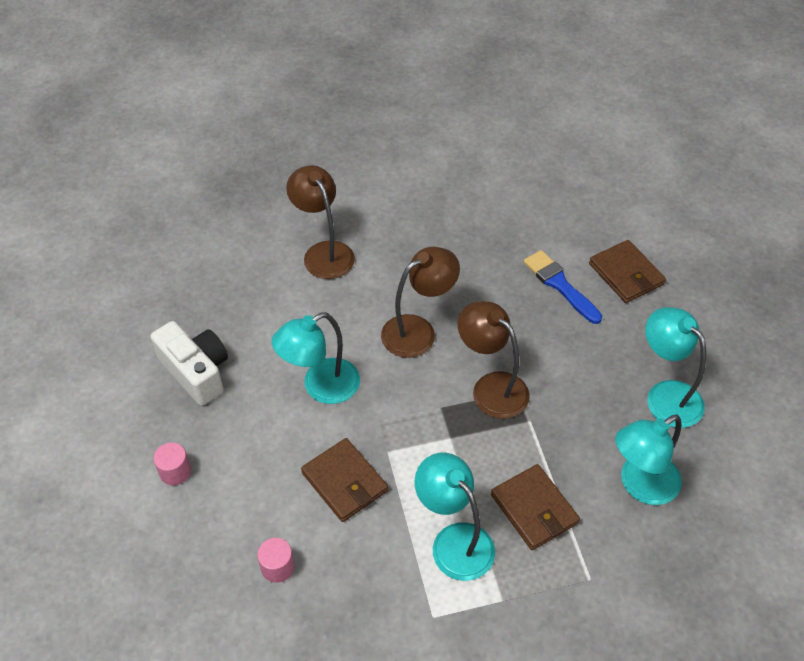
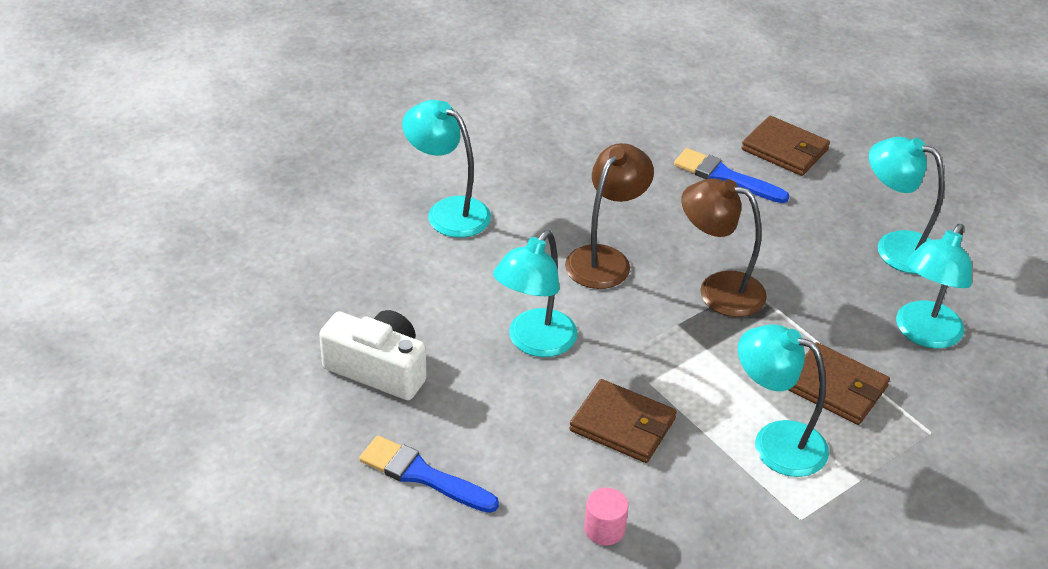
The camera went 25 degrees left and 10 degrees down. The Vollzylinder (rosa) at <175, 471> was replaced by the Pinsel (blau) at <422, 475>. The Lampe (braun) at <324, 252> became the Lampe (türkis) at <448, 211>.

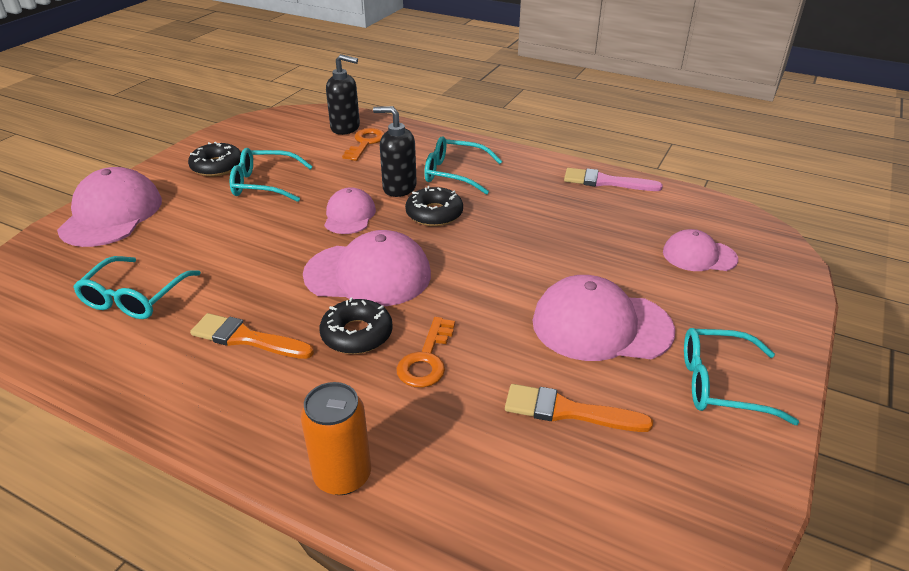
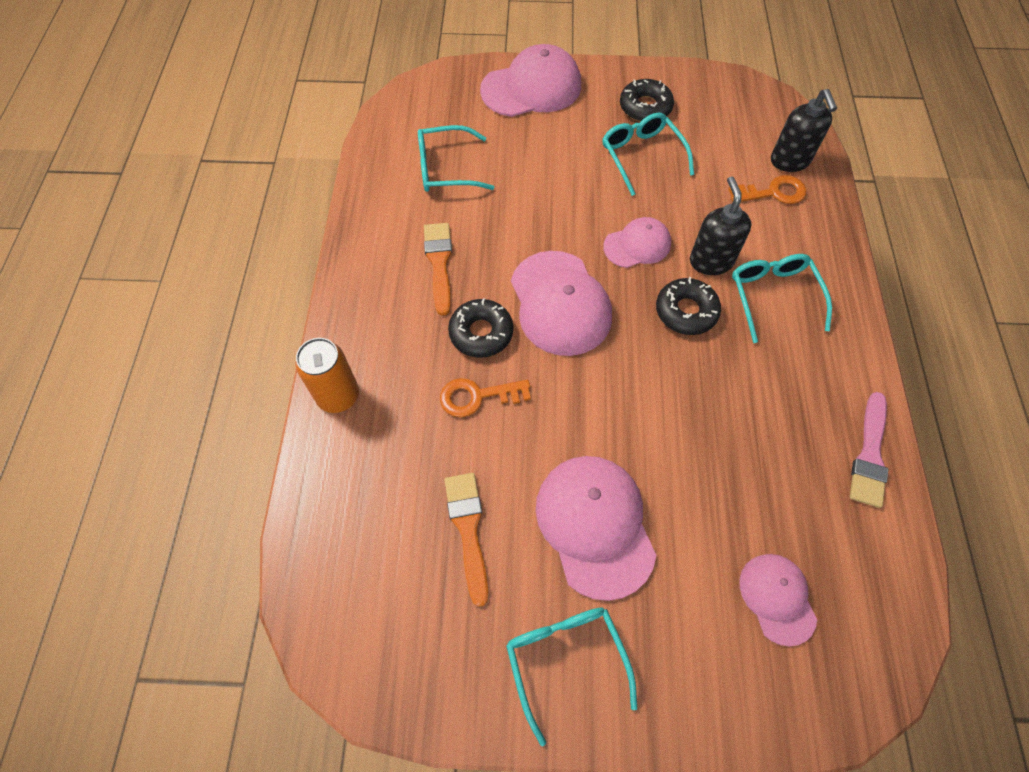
The camera went 65 degrees right and 25 degrees up. The Pinsel (rosa) at <606, 182> turned 150 degrees counterclockwise.

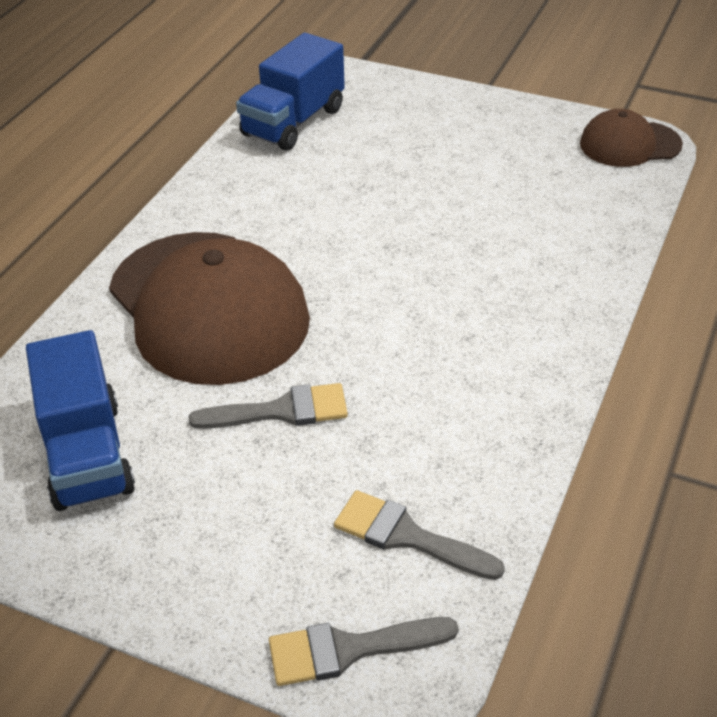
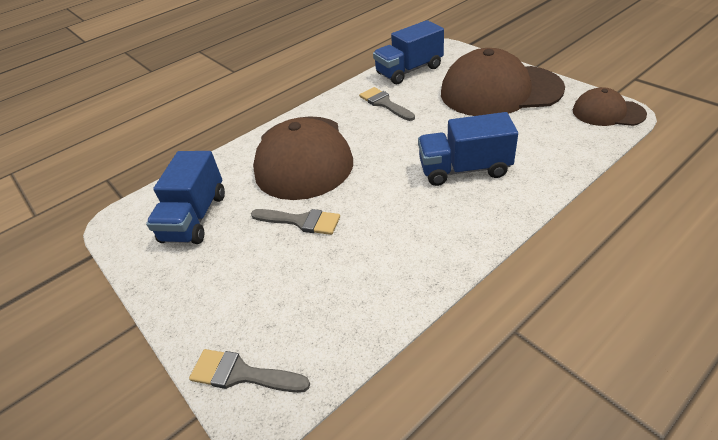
The camera went 30 degrees right and 0 degrees up. The Lastwagen (blau) at <464, 169> appeared. The Kappe (braun) at <500, 91> appeared. The Pinsel (grau) moved from <406, 536> to <384, 103>.

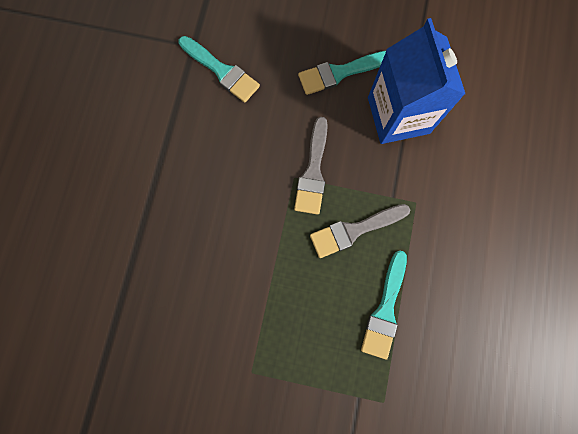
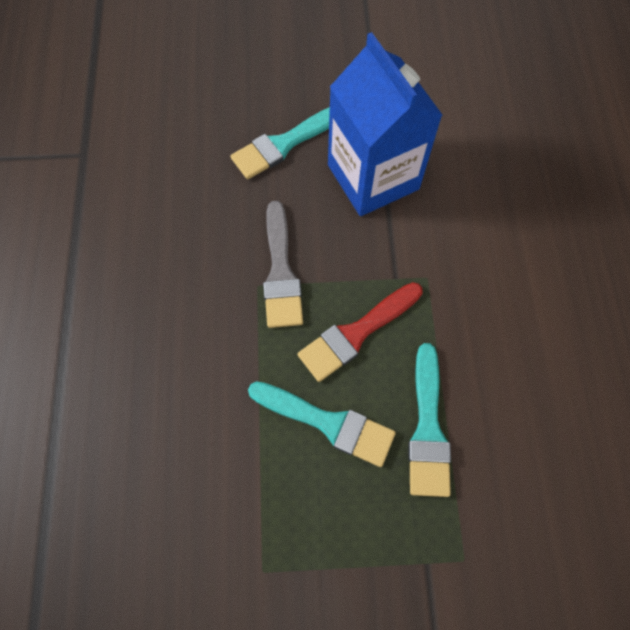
The camera went 15 degrees left and 10 degrees down. The Pinsel (türkis) moved from <221, 71> to <327, 423>. The Pinsel (grau) at <354, 230> became the Pinsel (rot) at <356, 333>.

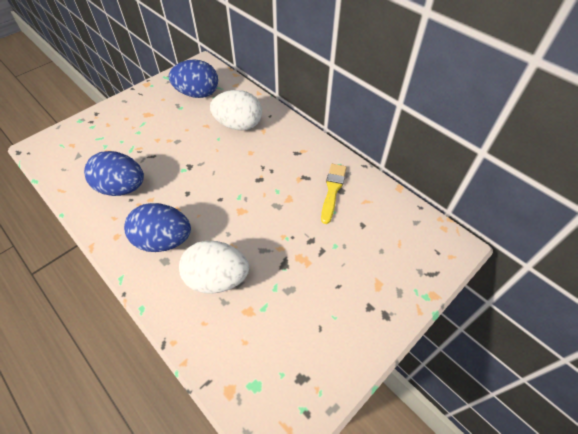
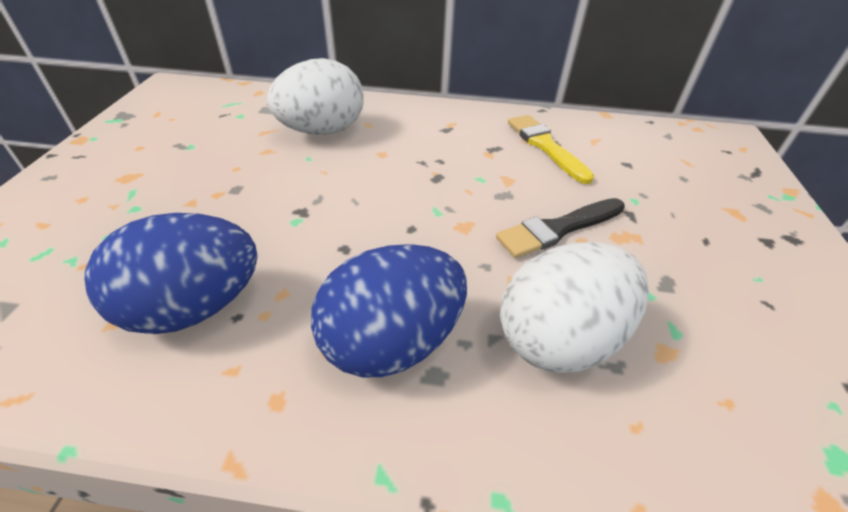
The camera went 40 degrees left and 10 degrees down. The Ei (blau) at <197, 94> disappeared. The Pinsel (schwarz) at <558, 229> appeared.

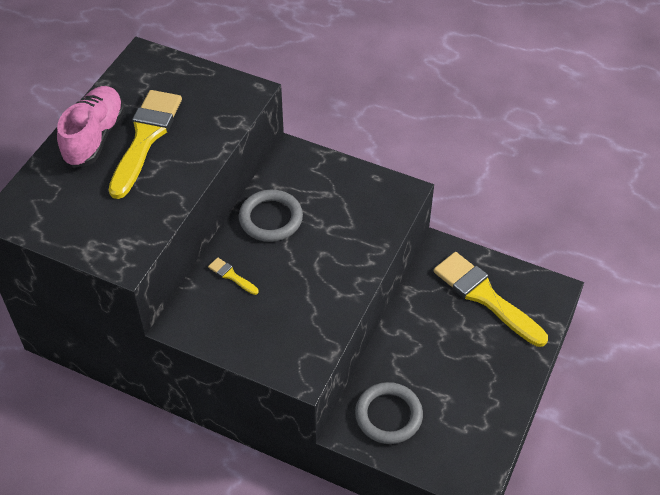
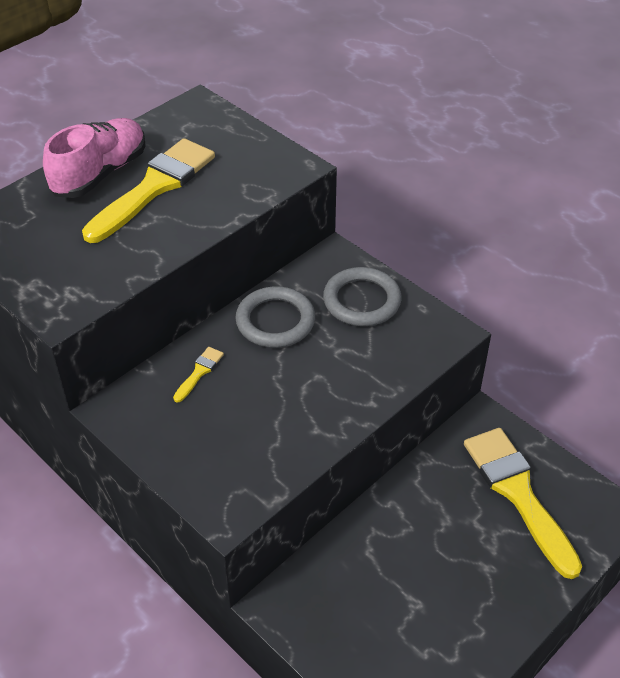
The camera went 20 degrees right and 5 degrees down. The Ring (grau) moved from <388, 415> to <362, 301>. The Pinsel (gelb) at <231, 276> turned 60 degrees clockwise.

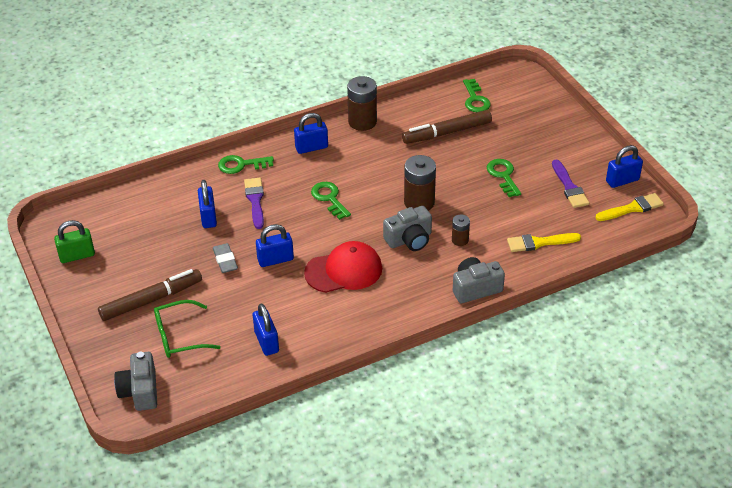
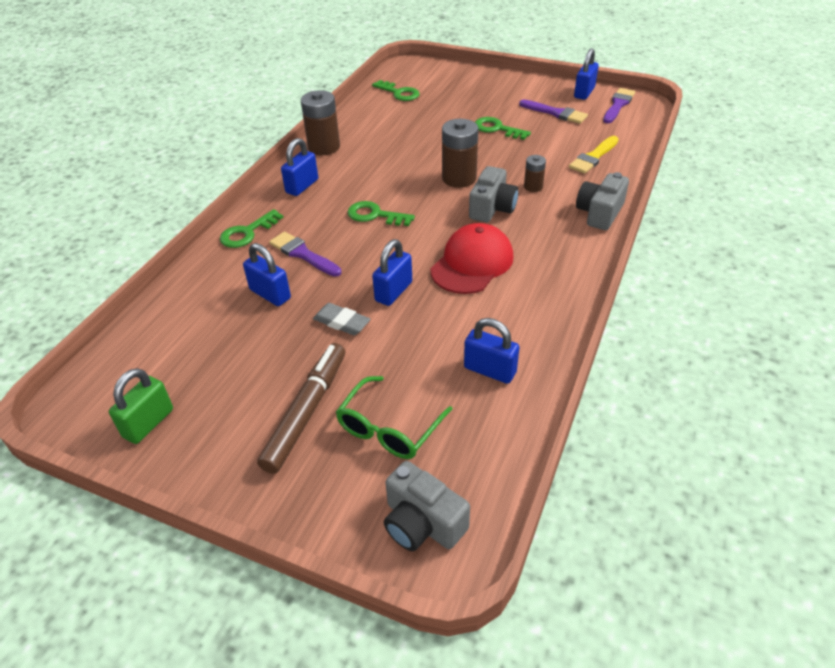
The camera went 40 degrees left and 0 degrees up. The Filzstift (braun) at <447, 133> disappeared. The Pinsel (gelb) at <632, 208> became the Pinsel (lila) at <618, 105>.

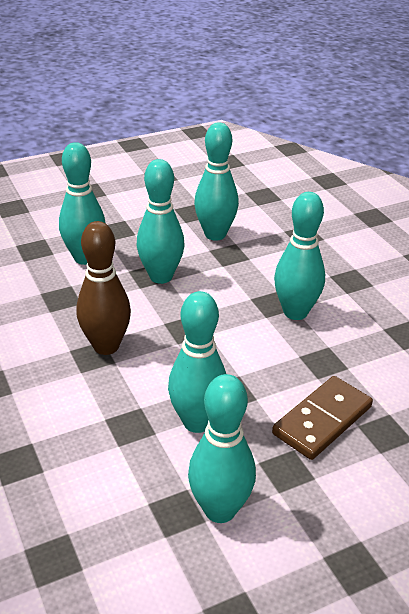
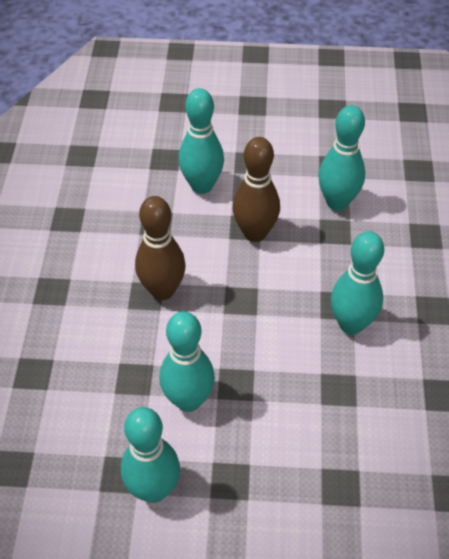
The camera went 30 degrees right and 15 degrees up. The Dominostein (braun) at <322, 420> disappeared. The Bowlingkegel (türkis) at <161, 276> became the Bowlingkegel (braun) at <255, 233>.

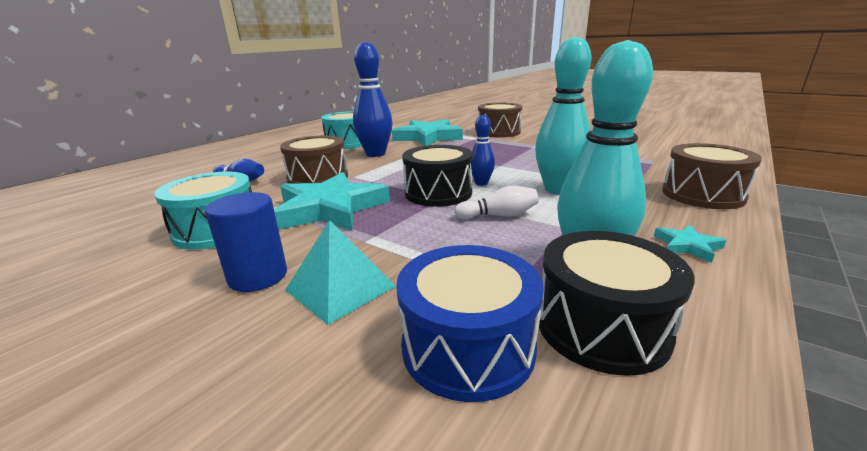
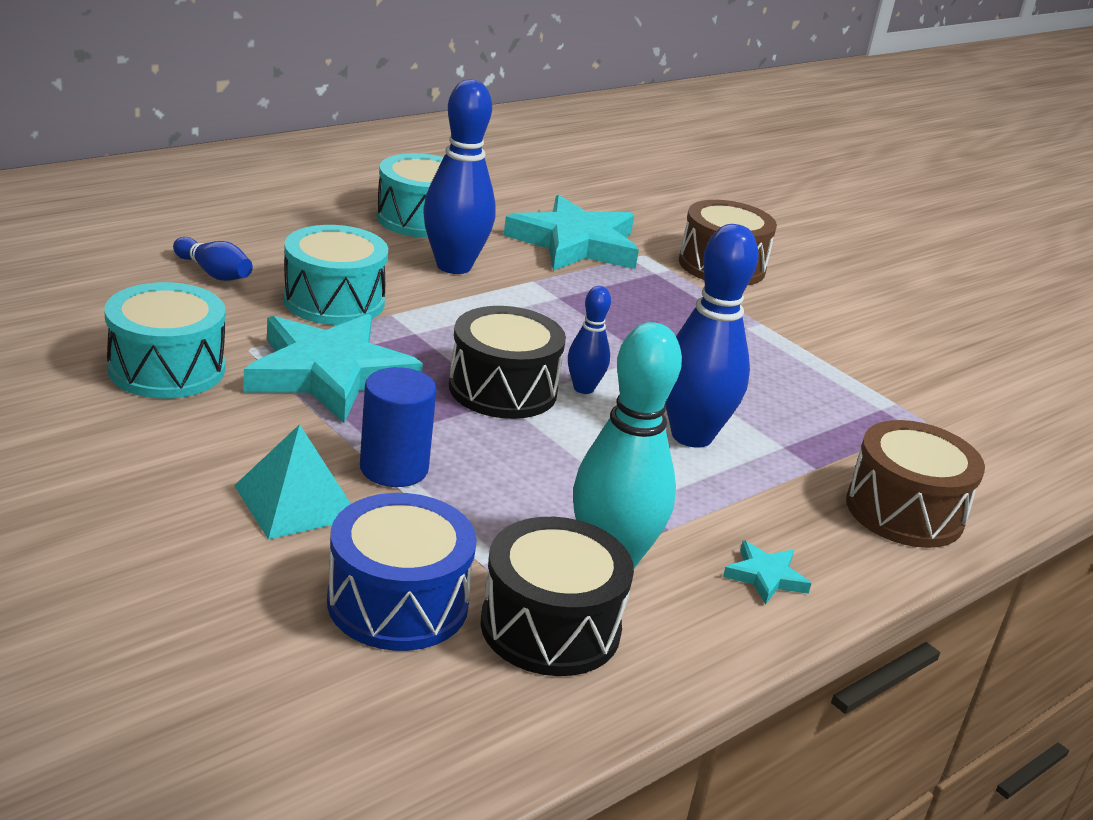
The camera went 10 degrees right and 5 degrees up. The Bowlingkegel (weiß) at <499, 215> disappeared. The Vollzylinder (blau) moved from <258, 276> to <394, 468>. The Trommel (braun) at <318, 178> became the Trommel (türkis) at <334, 301>. The Bowlingkegel (türkis) at <557, 189> became the Bowlingkegel (blau) at <691, 436>.

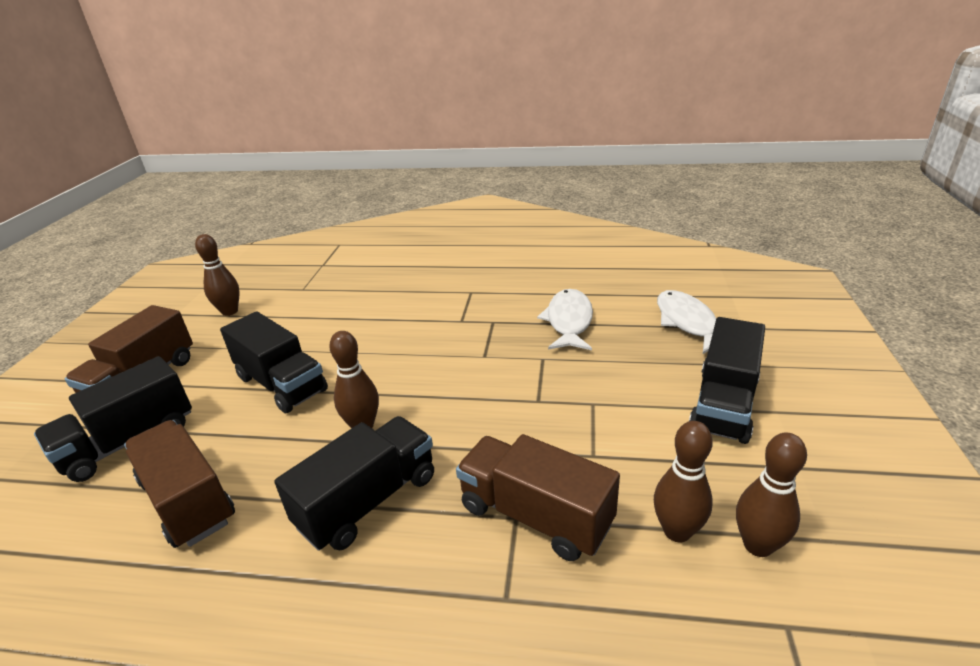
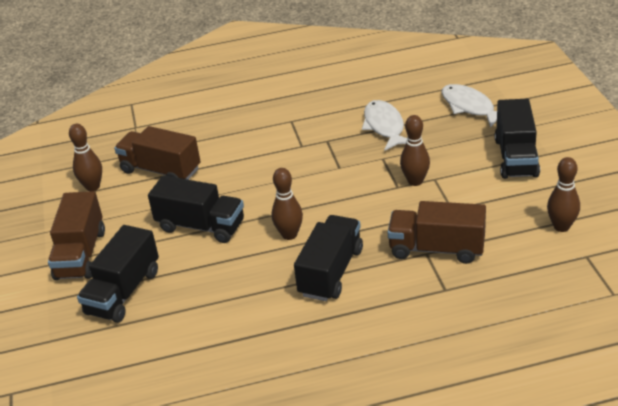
The camera went 20 degrees left and 5 degrees up. The Lastwagen (braun) moved from <188, 500> to <161, 170>. The Bowlingkegel (braun) moved from <677, 531> to <415, 181>.

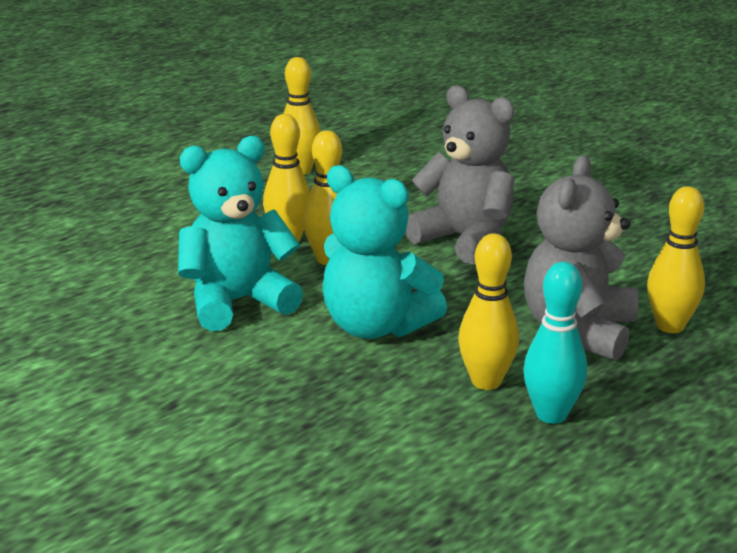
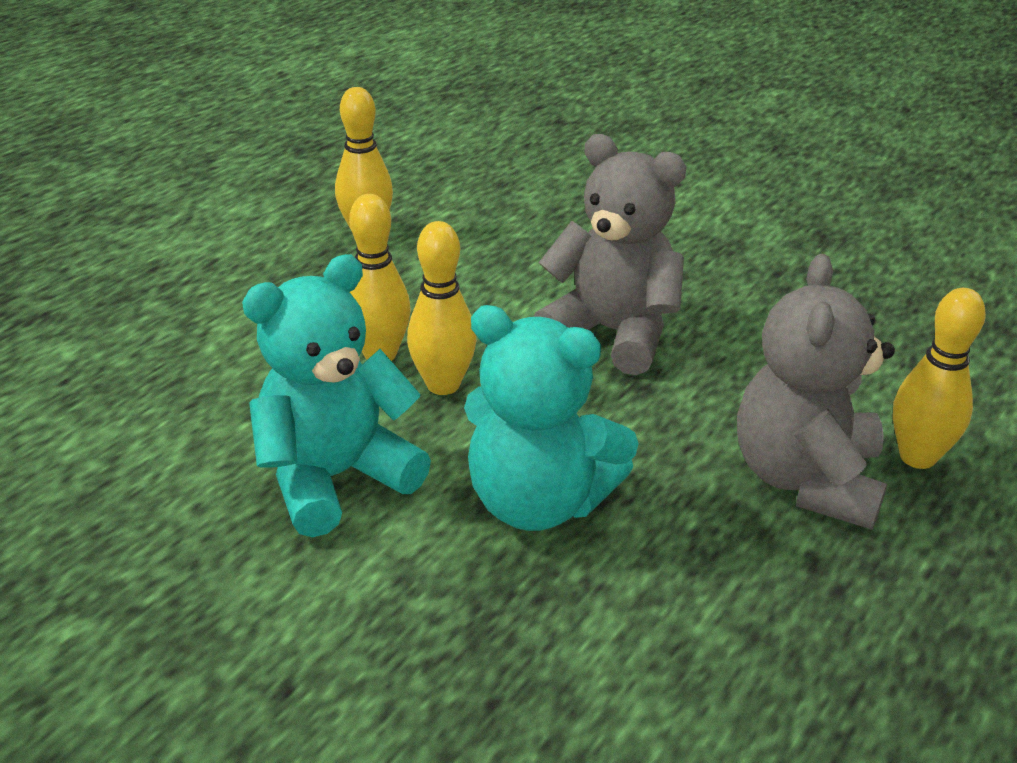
The camera went 10 degrees left and 10 degrees up. The Bowlingkegel (gelb) at <486, 382> disappeared. The Bowlingkegel (türkis) at <551, 415> disappeared.

